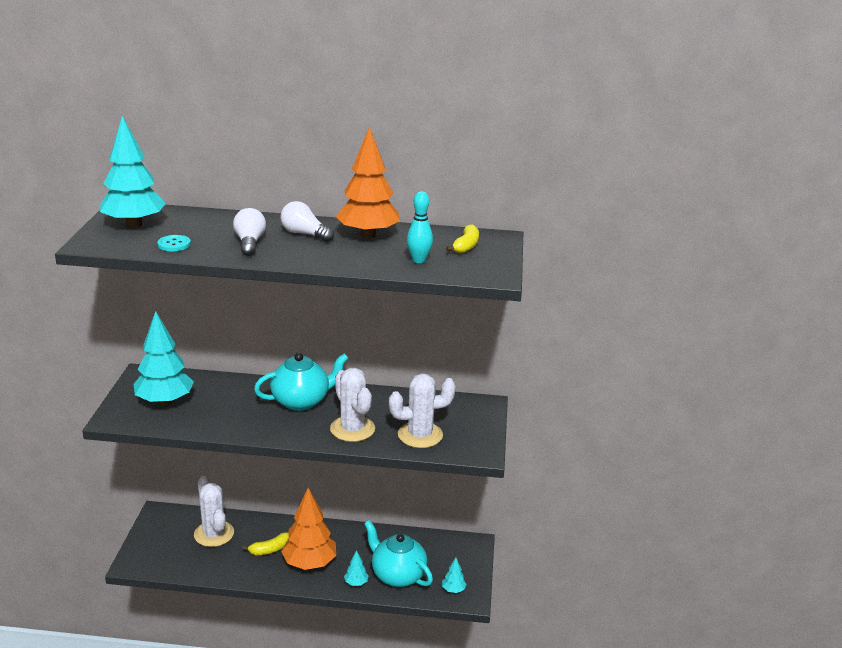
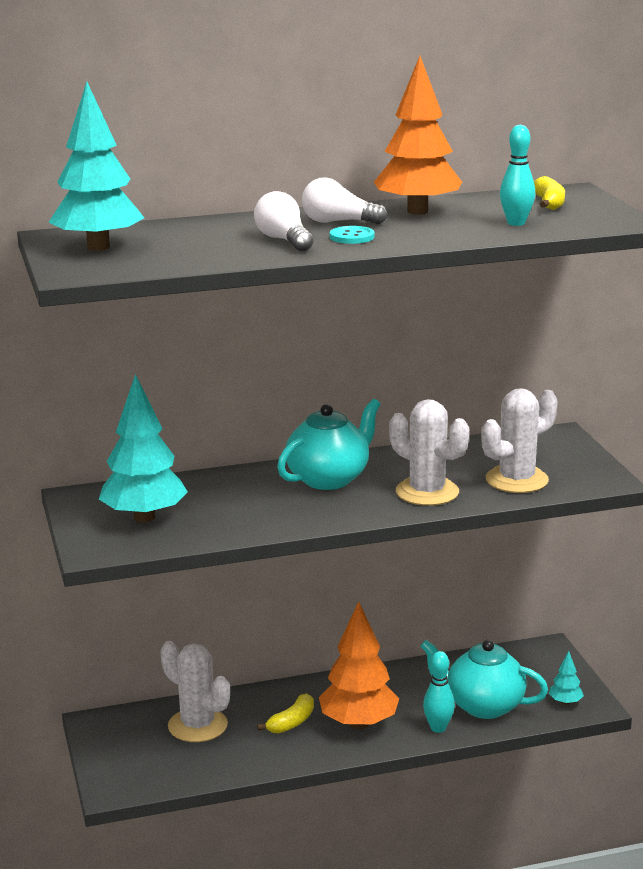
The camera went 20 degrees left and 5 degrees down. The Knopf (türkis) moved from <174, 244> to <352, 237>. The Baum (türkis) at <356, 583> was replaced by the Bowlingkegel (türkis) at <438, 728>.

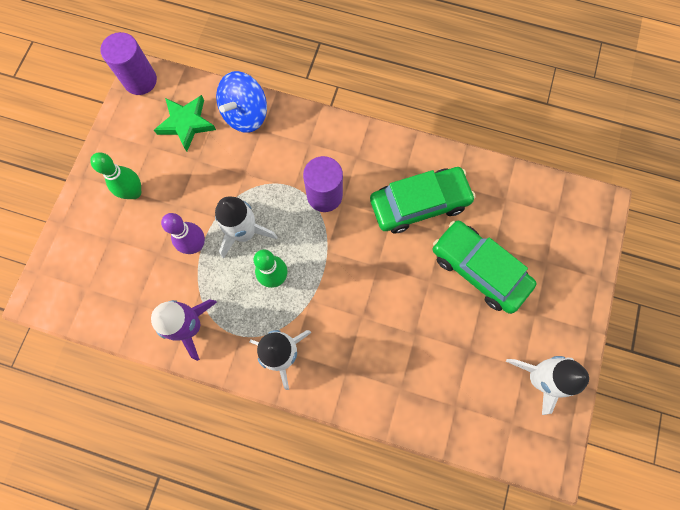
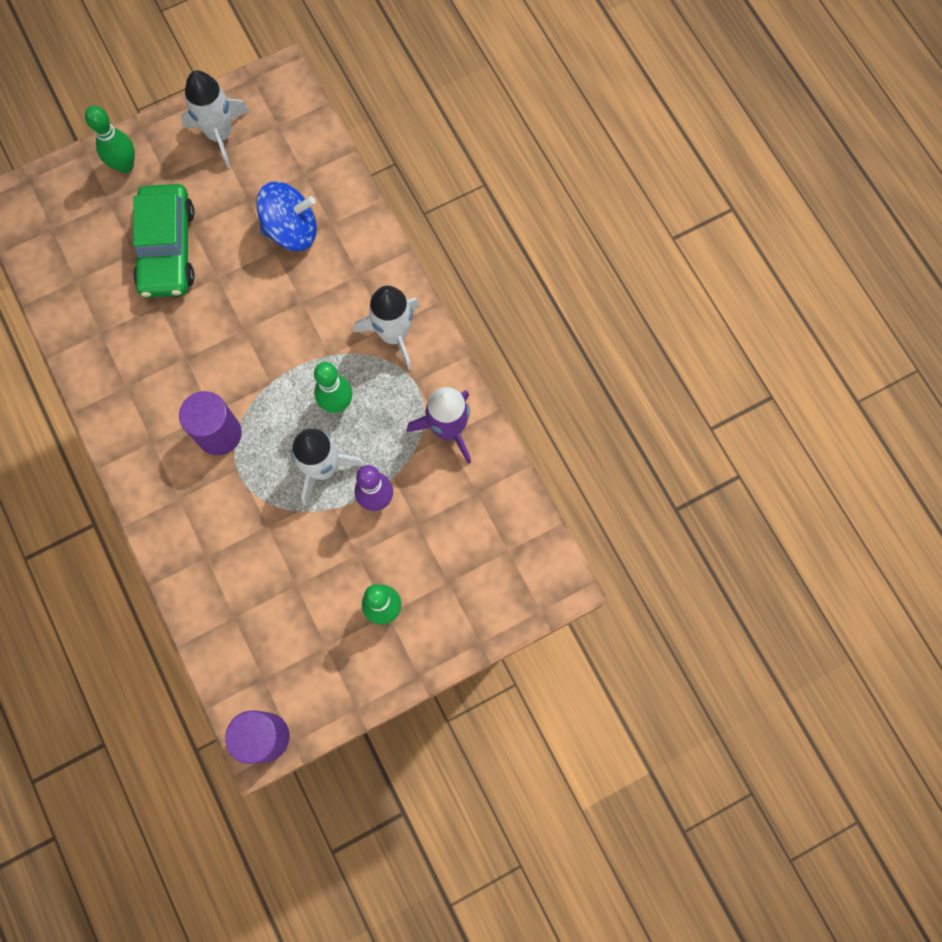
The camera went 135 degrees left and 0 degrees up. The Stern (grün) at <186, 123> disappeared. The Auto (grün) at <419, 204> disappeared. The Bowlingkegel (grün) at <125, 165> appeared. The Kreisel (blau) moved from <245, 114> to <291, 230>.

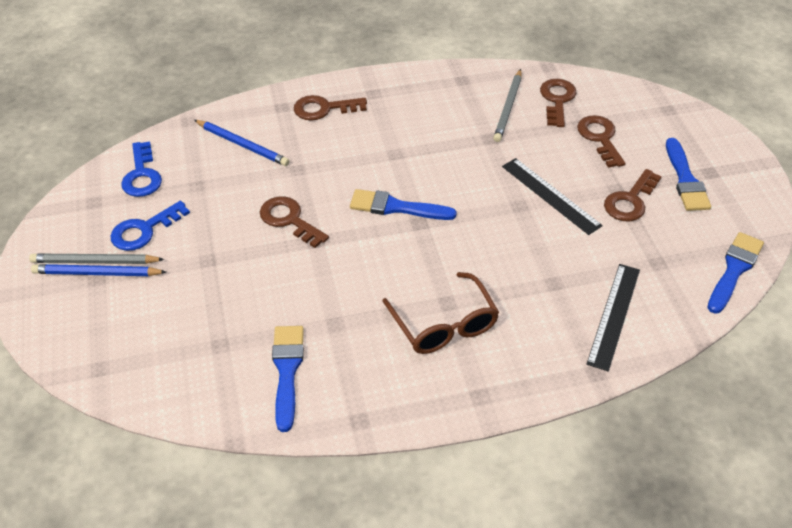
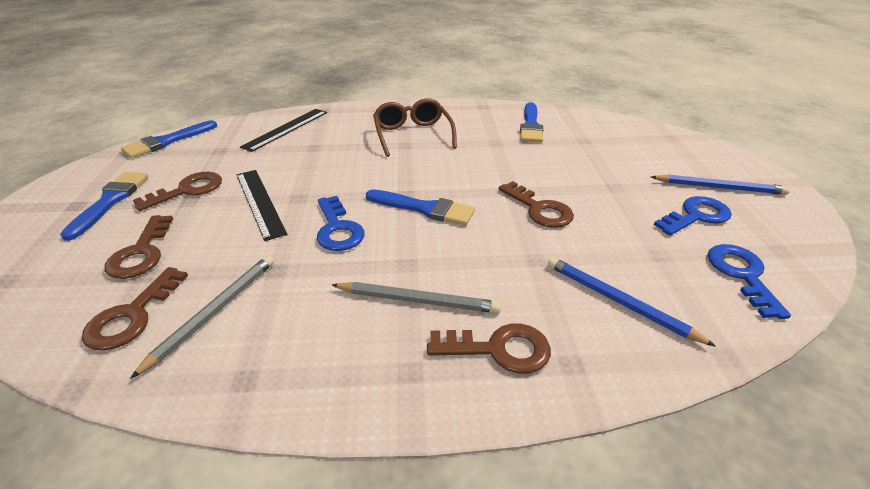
The camera went 170 degrees left and 10 degrees down. The Schlüssel (blau) at <338, 229> appeared. The Bleistift (grau) moved from <95, 262> to <418, 300>.

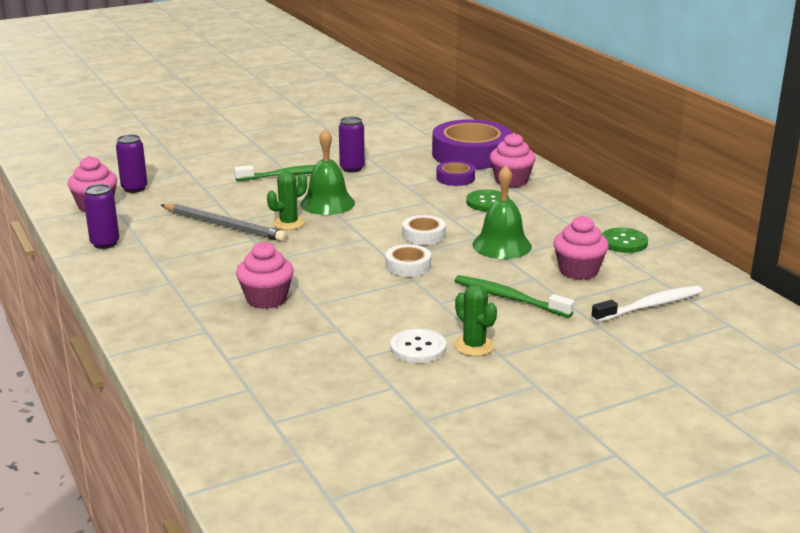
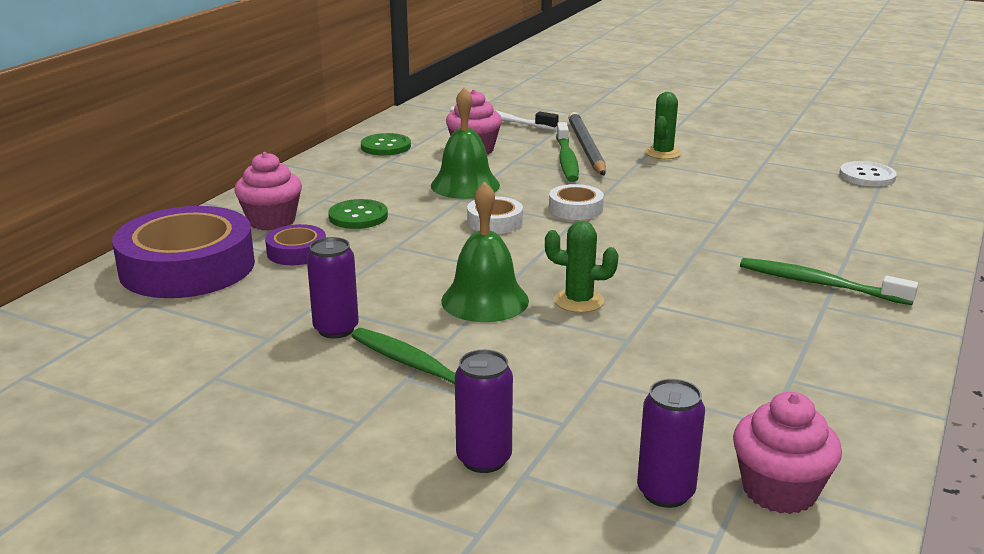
The camera went 125 degrees left and 0 degrees up. The Muffin (rosa) at <266, 299> disappeared. The Zahnbürste (grün) at <819, 284> appeared. The Dose (lila) moved from <105, 243> to <484, 459>. The Bleistift (grau) moved from <224, 226> to <586, 148>. The Knopf (weiß) moved from <418, 348> to <867, 176>.

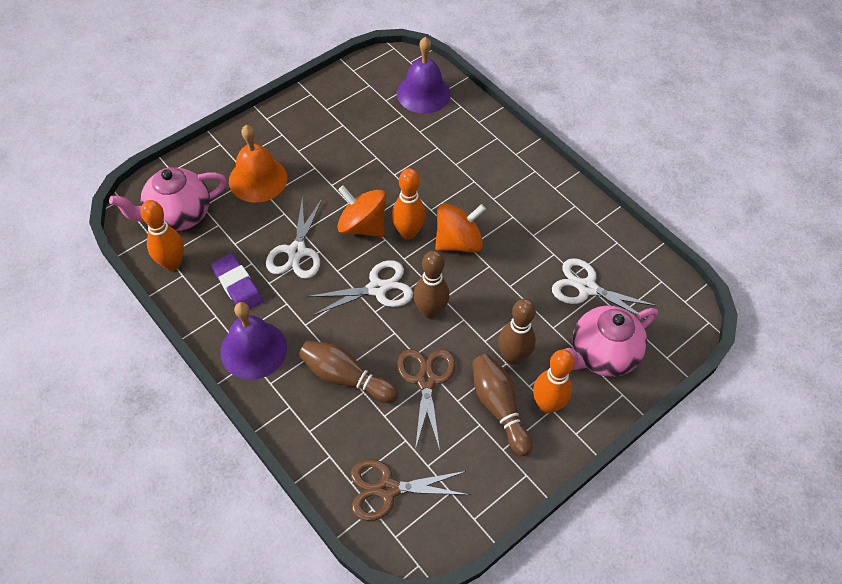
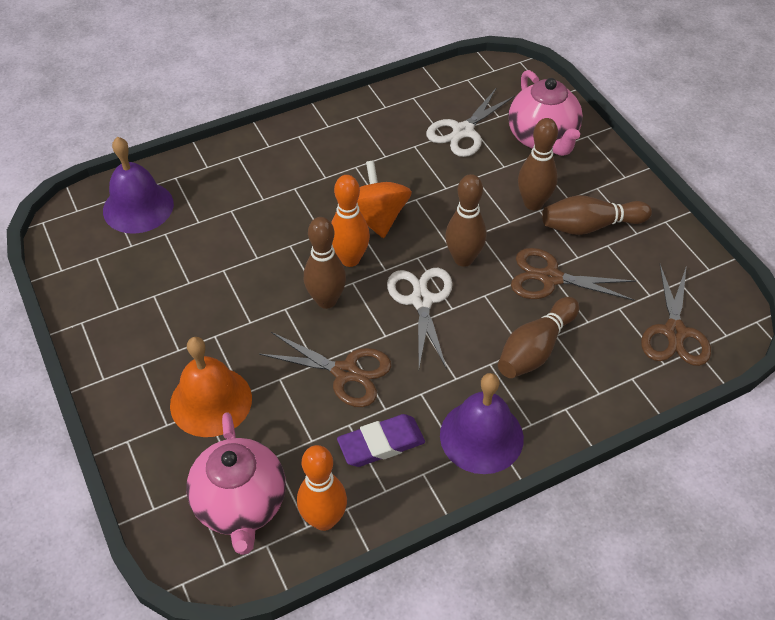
The camera went 75 degrees left and 5 degrees down. The Bowlingkegel (orange) at <547, 405> disappeared. The Kreisel (orange) at <362, 226> was replaced by the Bowlingkegel (braun) at <326, 300>. The Schere (weiß) at <297, 251> became the Schere (braun) at <345, 372>.

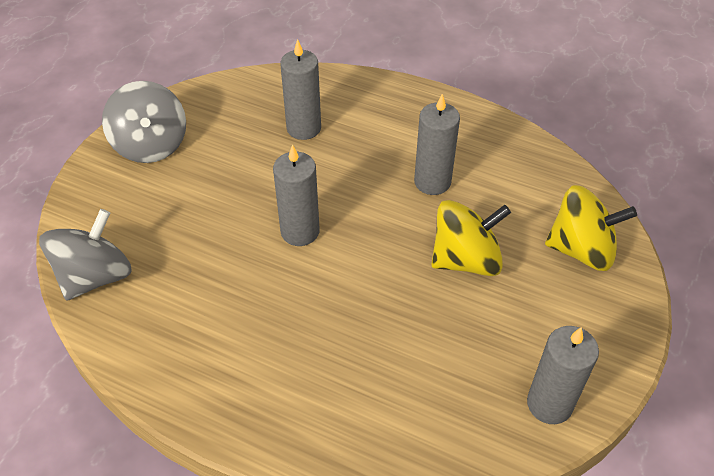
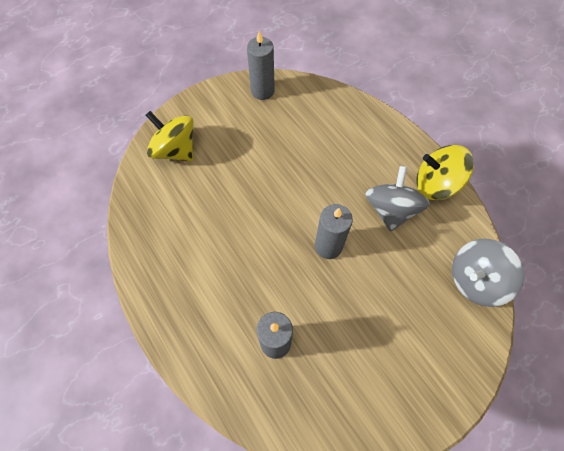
The camera went 150 degrees left and 15 degrees up. The Kerze (grau) at <432, 182> disappeared. The Kreisel (grau) moved from <151, 145> to <391, 209>. The Kreisel (gelb) moved from <466, 259> to <435, 184>.

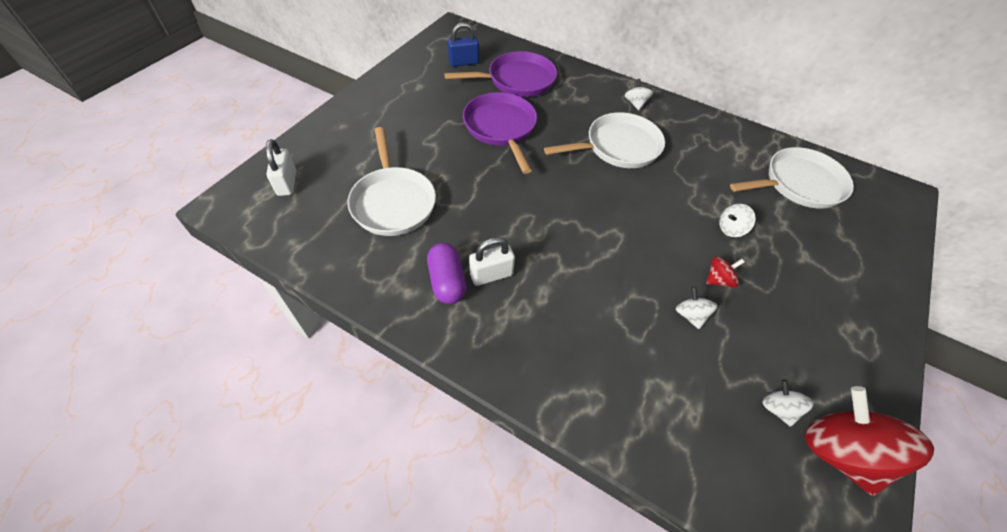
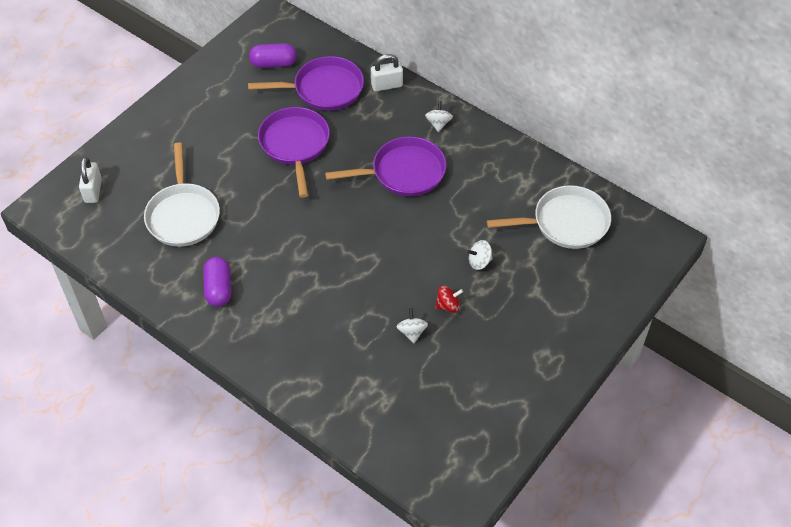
The camera went 10 degrees right and 0 degrees up. The Kreisel (weiß) at <778, 408> disappeared. The Kreisel (rot) at <839, 451> disappeared. The Vorhängeschloss (weiß) moved from <491, 275> to <387, 85>. The Vorhängeschloss (blau) at <464, 62> was replaced by the Kapsel (lila) at <273, 63>. The Pfanne (weiß) at <618, 147> became the Pfanne (lila) at <403, 172>.

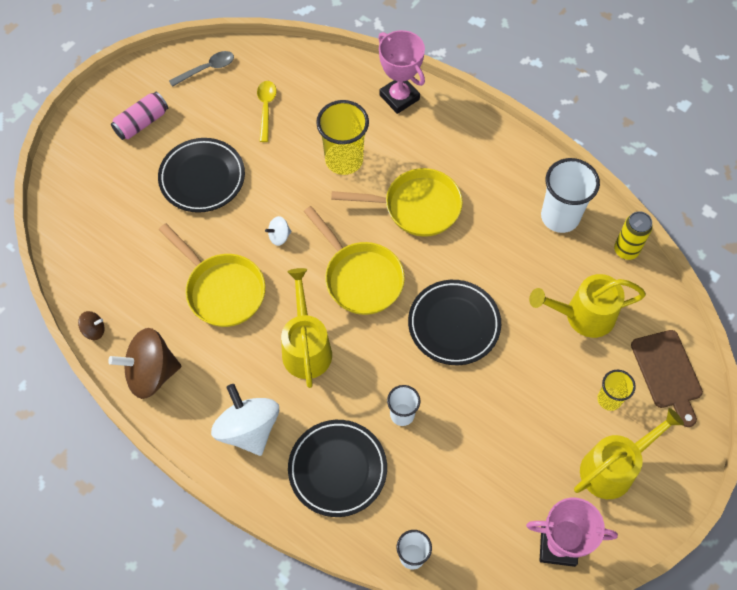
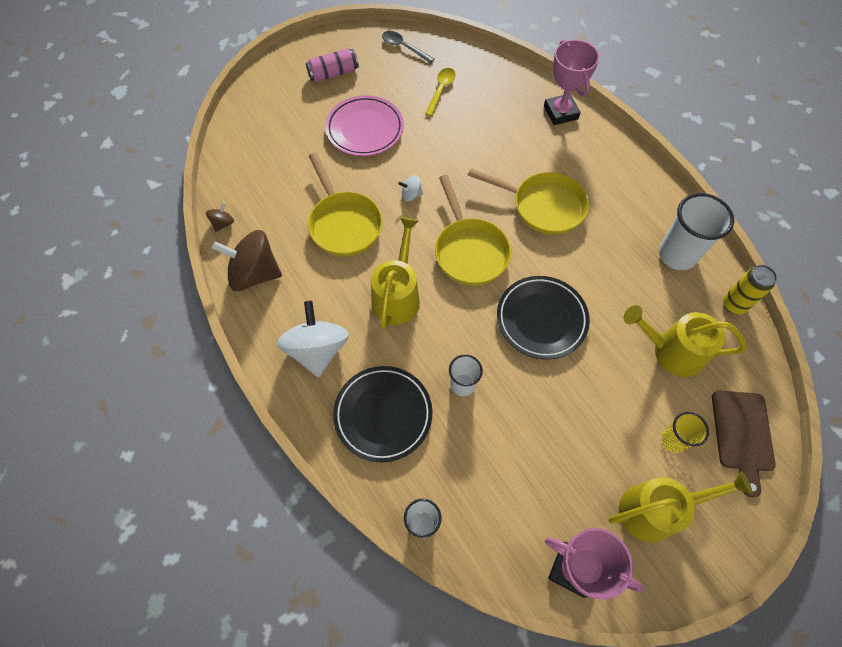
The camera went 20 degrees right and 0 degrees up. The Becher (gelb) at <344, 160> disappeared. The Teller (schwarz) at <202, 178> became the Teller (rosa) at <365, 129>. The Kreisel (braun) at <94, 330> turned 75 degrees counterclockwise. The Löffel (grau) at <207, 69> turned 135 degrees counterclockwise.

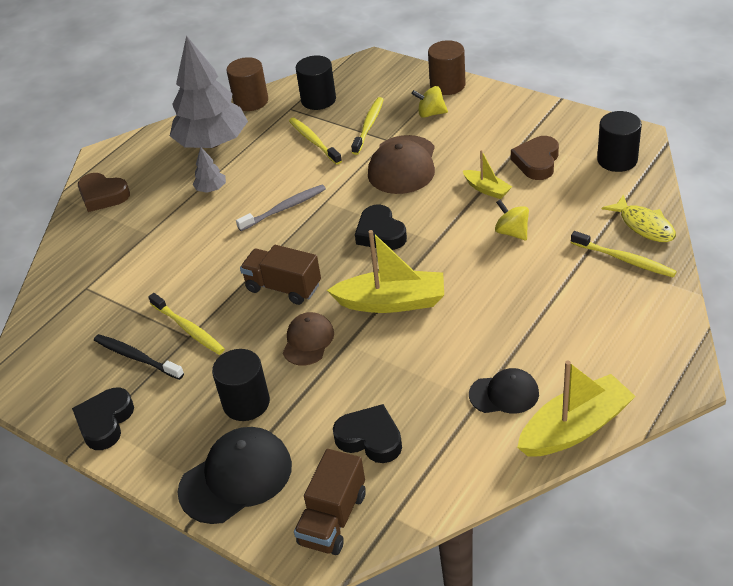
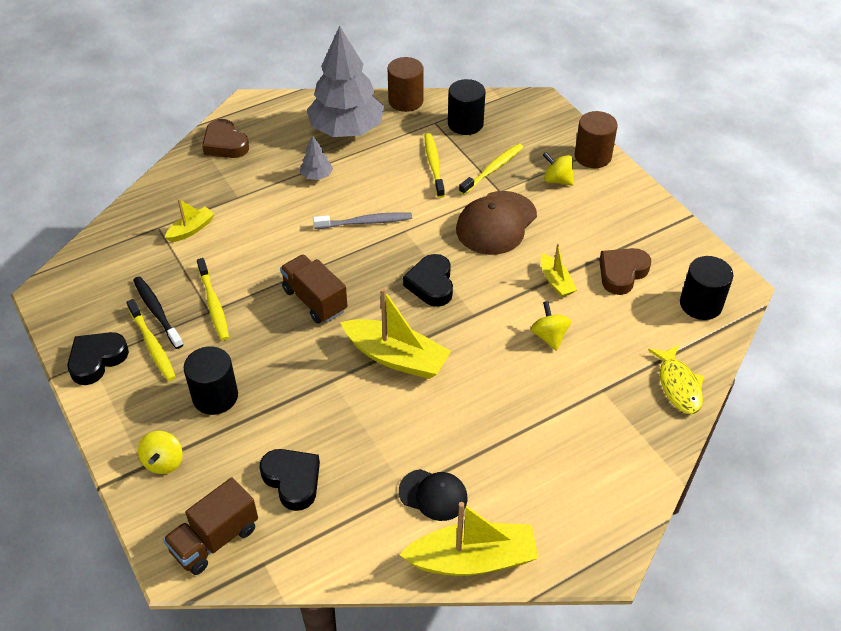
The camera went 20 degrees right and 5 degrees up. The Kappe (braun) at <308, 341> disappeared. The Boot (gelb) at <191, 229> appeared. The Zahnbürste (gelb) moved from <624, 260> to <152, 345>. The Kappe (schwarz) at <236, 477> was replaced by the Kreisel (gelb) at <164, 462>.

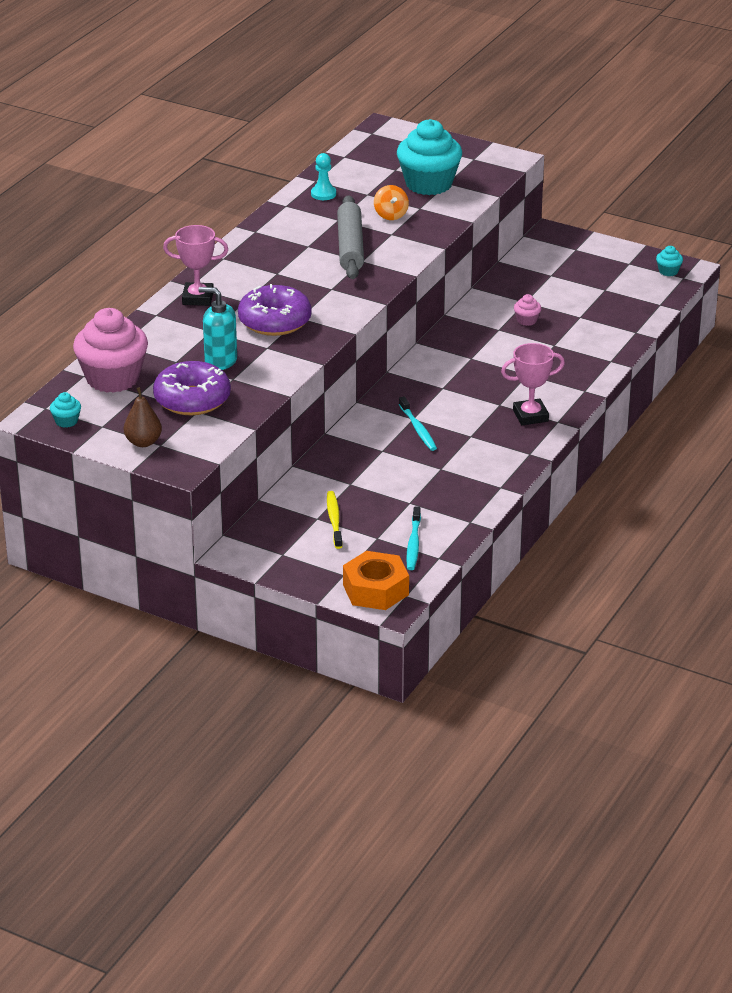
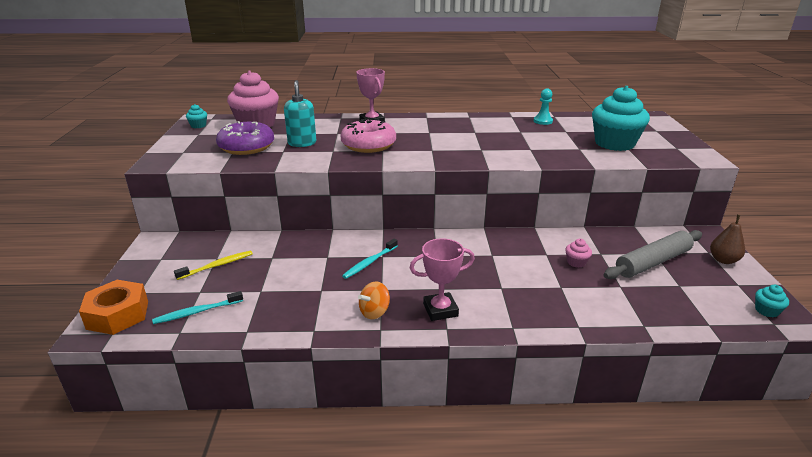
The camera went 60 degrees right and 5 degrees down. The Birne (braun) moved from <143, 442> to <723, 260>. The Nudelholz (grau) moved from <350, 246> to <653, 262>. The Kreisel (orange) moved from <391, 215> to <374, 312>. The Donut (lila) at <274, 321> became the Donut (rosa) at <368, 145>. The Pokal (rosa) at <530, 416> turned 60 degrees counterclockwise.

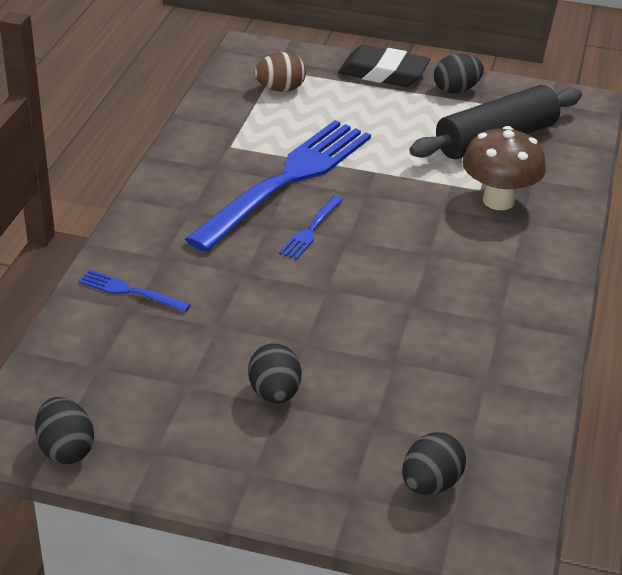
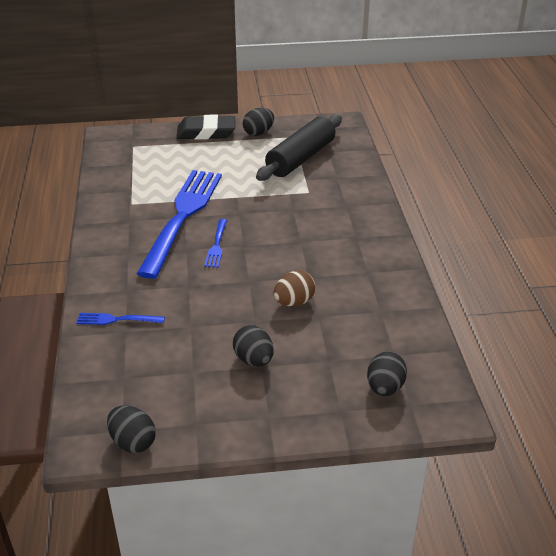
The camera went 20 degrees left and 0 degrees up. The Pilz (braun) at <498, 201> disappeared. The Ei (braun) moved from <280, 89> to <294, 302>.

